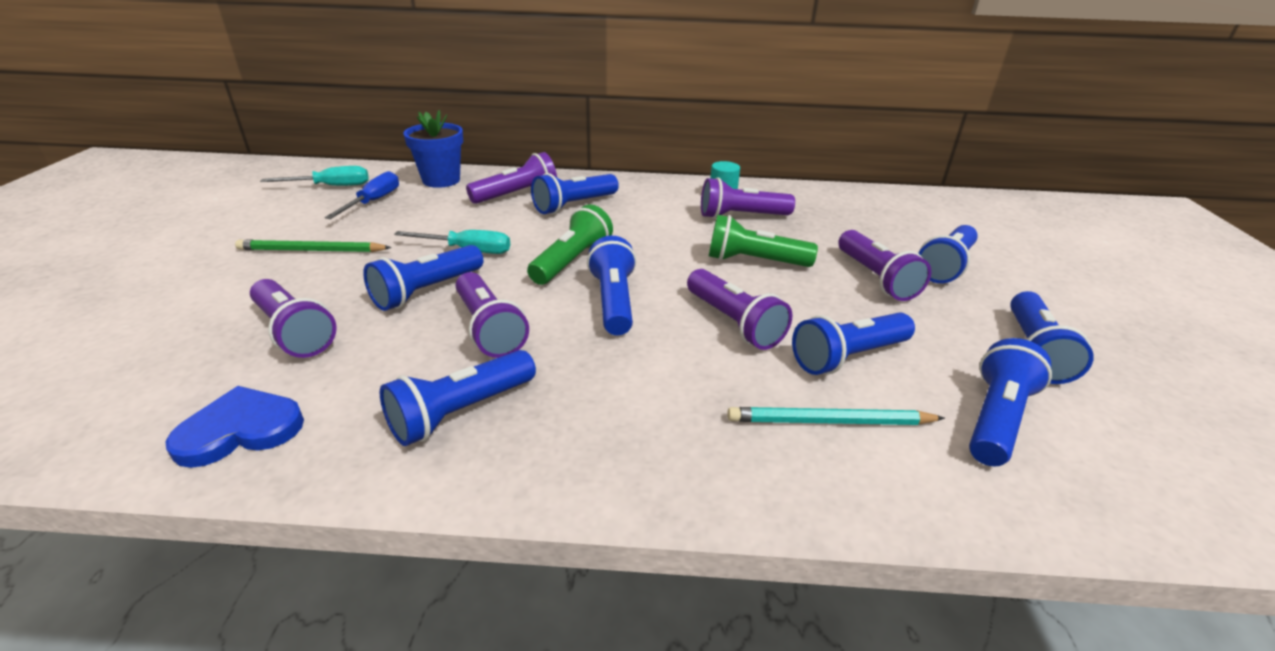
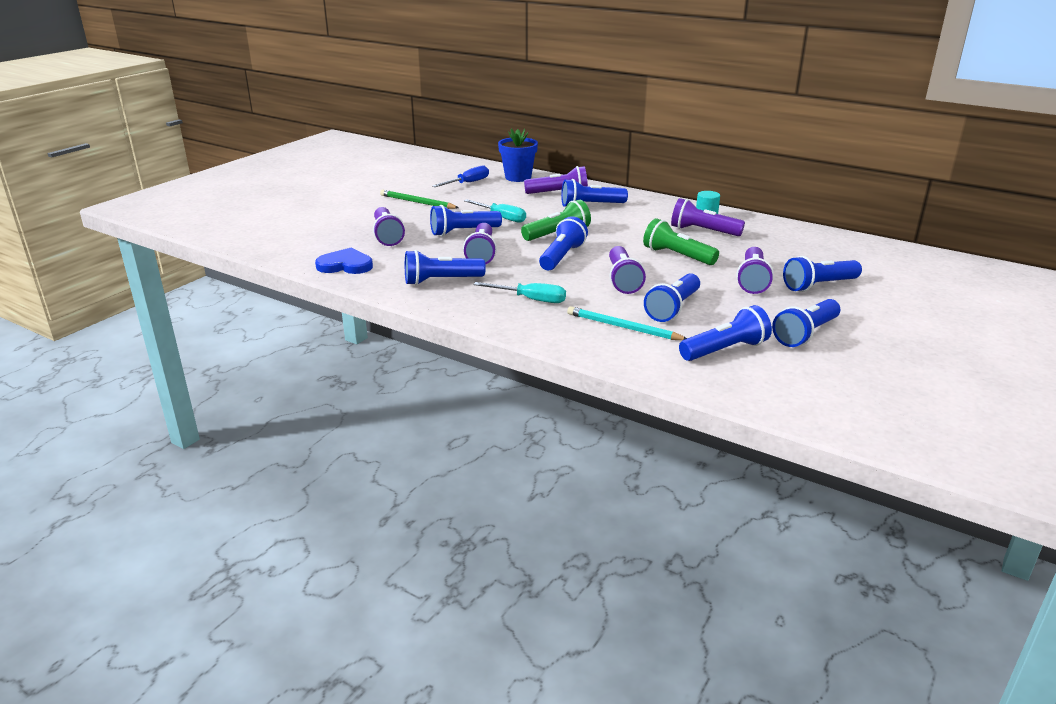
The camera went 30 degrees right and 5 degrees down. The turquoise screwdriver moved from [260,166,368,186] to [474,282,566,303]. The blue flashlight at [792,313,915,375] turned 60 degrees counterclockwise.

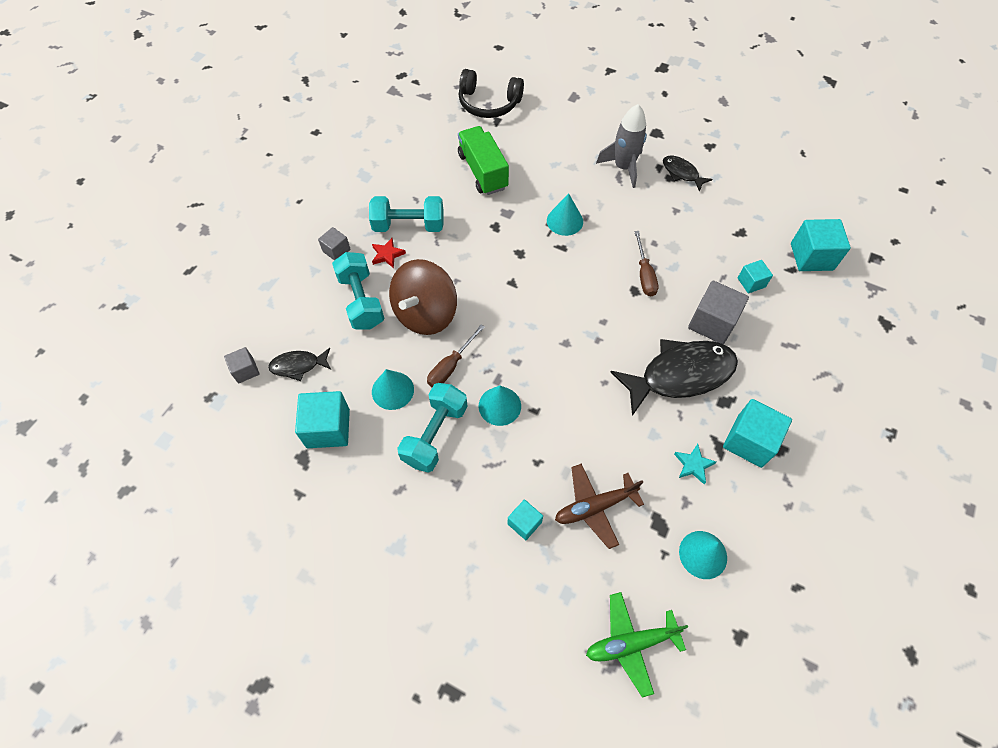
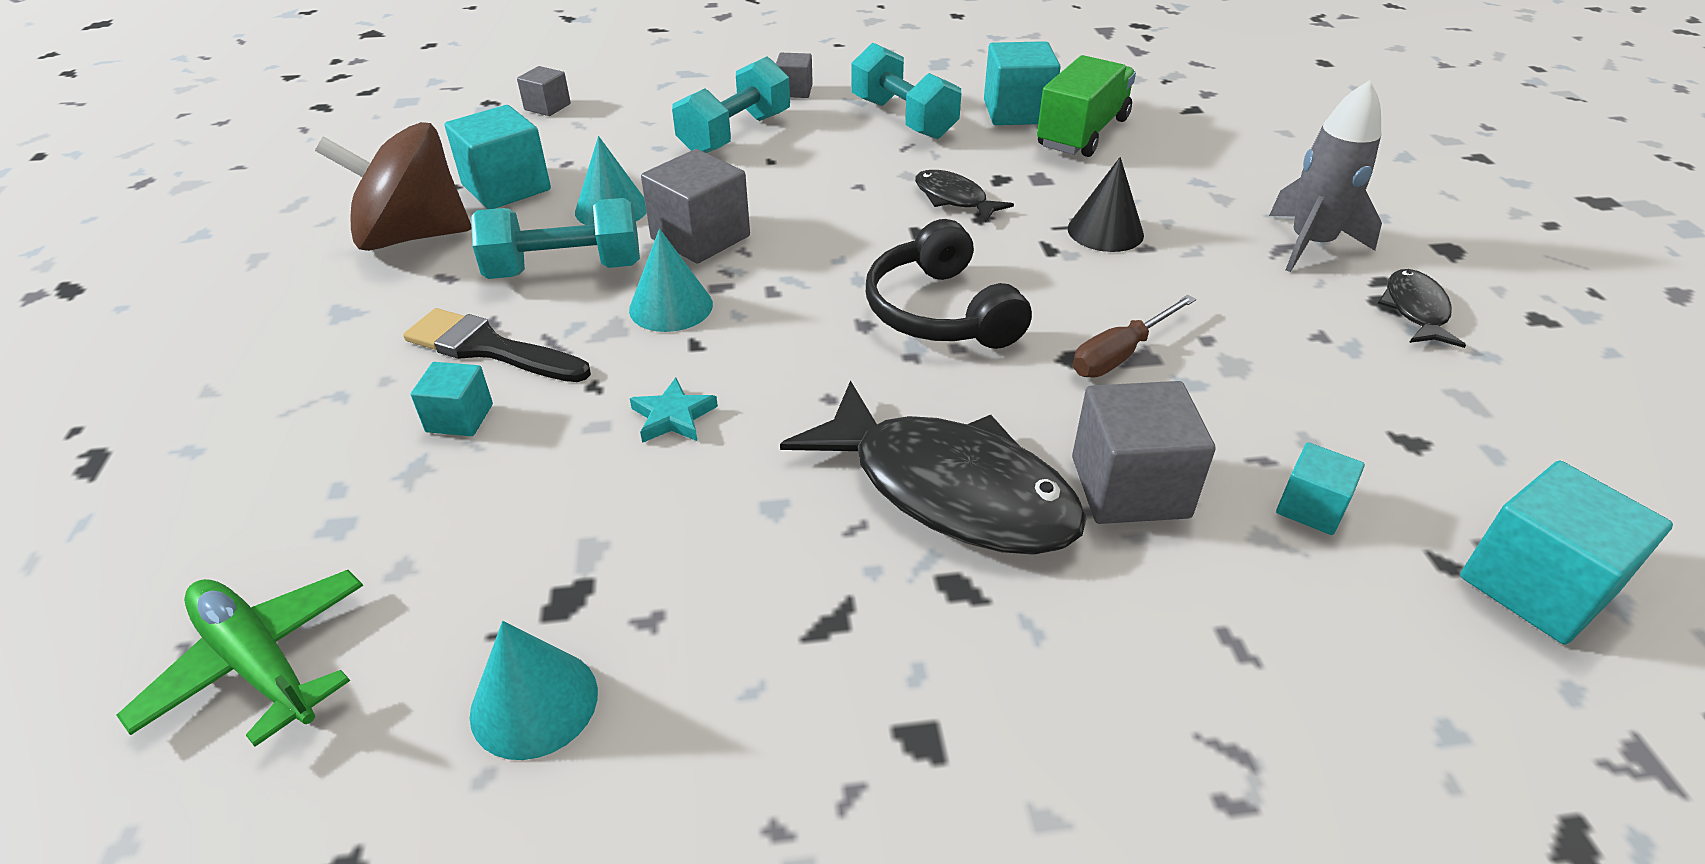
The camera went 55 degrees right and 20 degrees down. The brown spinning top moved from [389,259,457,335] to [315,122,472,251]. The black brush at [403,308,591,382] appeared. The turquoise star moved from [674,444,716,484] to [630,378,718,443]. The brown screwdriver at [427,325,485,387] was replaced by the grey cube at [641,149,750,264]. The black headphones moved from [459,69,524,118] to [866,219,1032,349]. The black fish moved from [268,348,331,381] to [915,170,1014,223]. The turquoise cube moved from [723,399,792,468] to [984,41,1061,125]. The turquoise cone at [547,193,583,236] became the black cone at [1068,157,1144,252]. The red star at [372,238,406,268] disappeared. The brown plane at [555,464,644,549] disappeared.

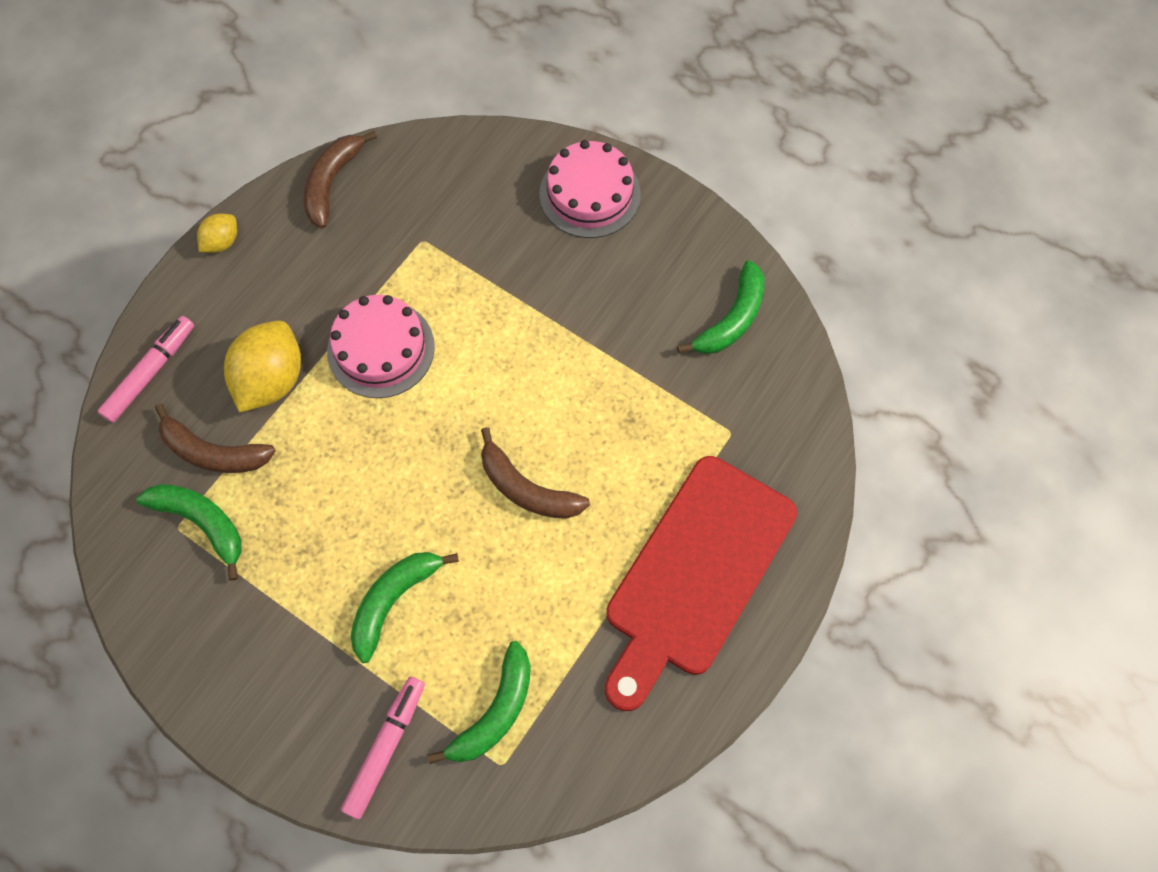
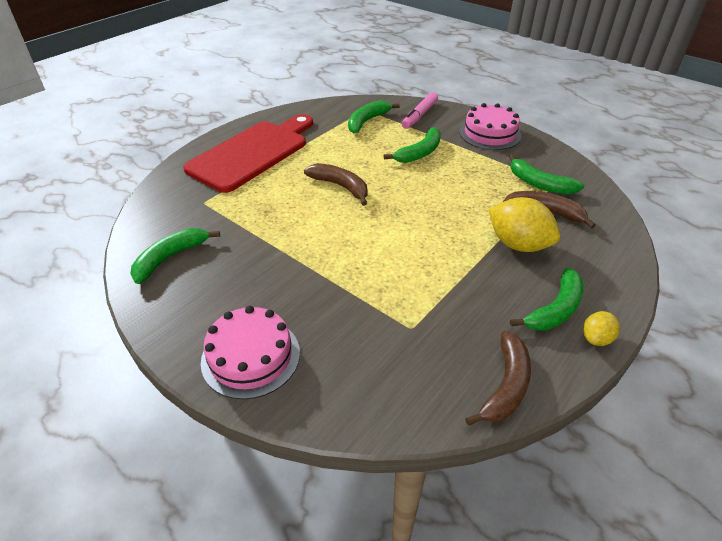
The camera went 175 degrees left and 25 degrees down. The pink cake moved from [327,295,435,398] to [459,103,521,150]. The yellow lemon at [224,321,301,413] turned 75 degrees counterclockwise. The green banana at [510,268,584,331] appeared. The pink marker at [97,316,194,423] disappeared.

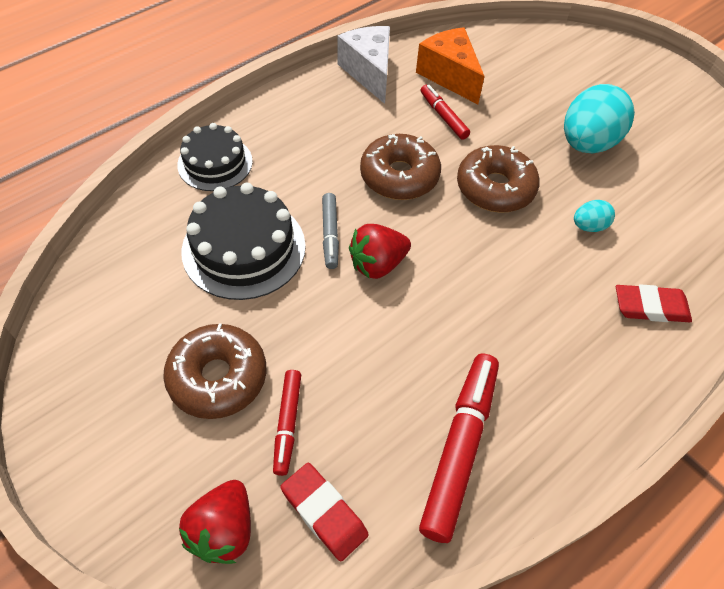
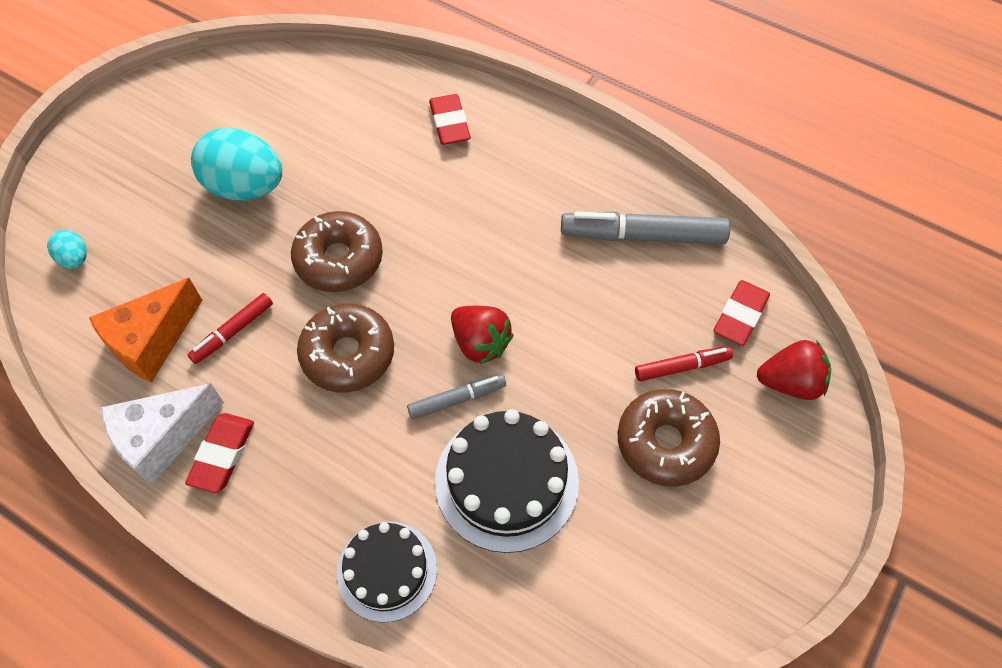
The camera went 105 degrees left and 5 degrees up. The turquoise egg moved from [574,200,615,232] to [47,230,87,268]. The red eraser at [185,413,254,493] appeared. The red marker at [419,354,499,543] became the grey marker at [561,211,730,244].

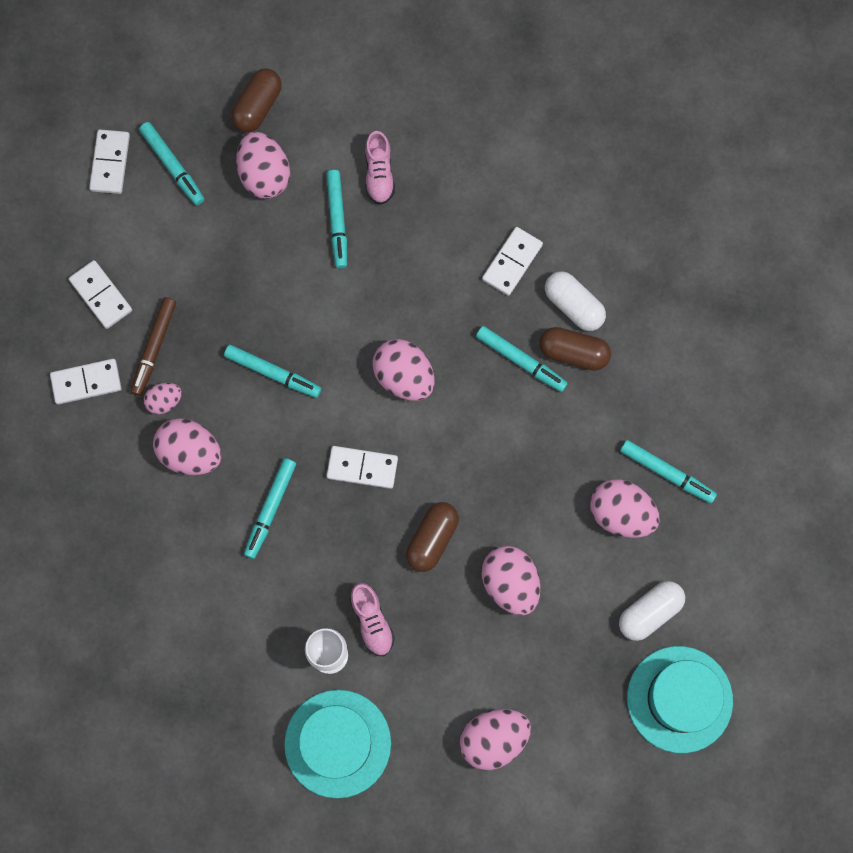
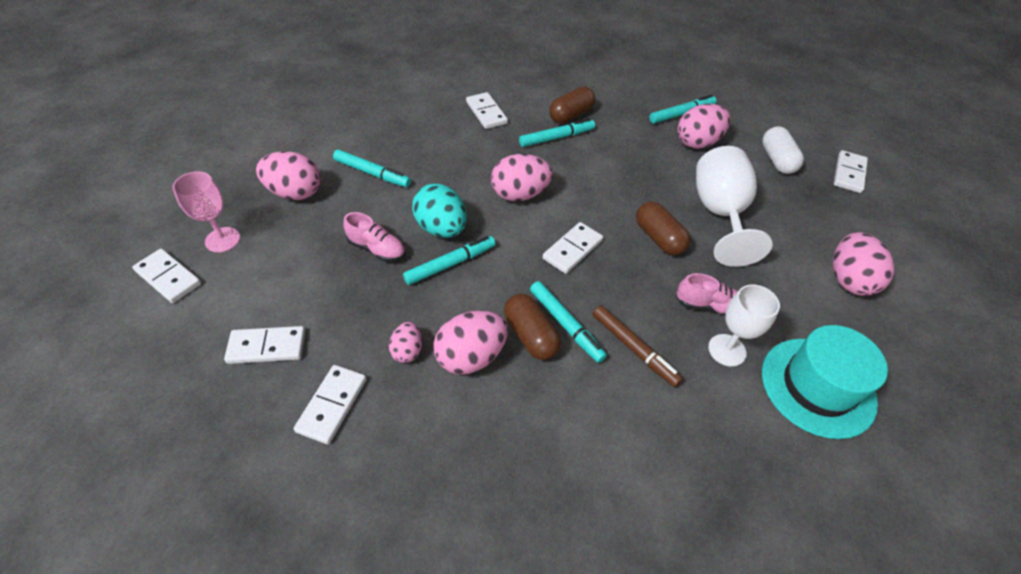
The camera went 60 degrees left and 25 degrees down. The turquoise marker at [139,122,204,205] was replaced by the pink goblet at [173,171,240,253]. The pink shoe moved from [365,131,395,205] to [343,212,405,262]. The turquoise egg at [412,184,467,238] appeared. The brown capsule moved from [231,68,282,133] to [504,294,561,360]. The brown marker moved from [131,297,176,396] to [593,305,683,387]. The pink egg at [482,546,540,616] was replaced by the white goblet at [696,146,773,267]. The turquoise hat at [627,646,733,753] was replaced by the white domino at [834,150,868,193]. The white capsule at [545,271,606,331] disappeared.

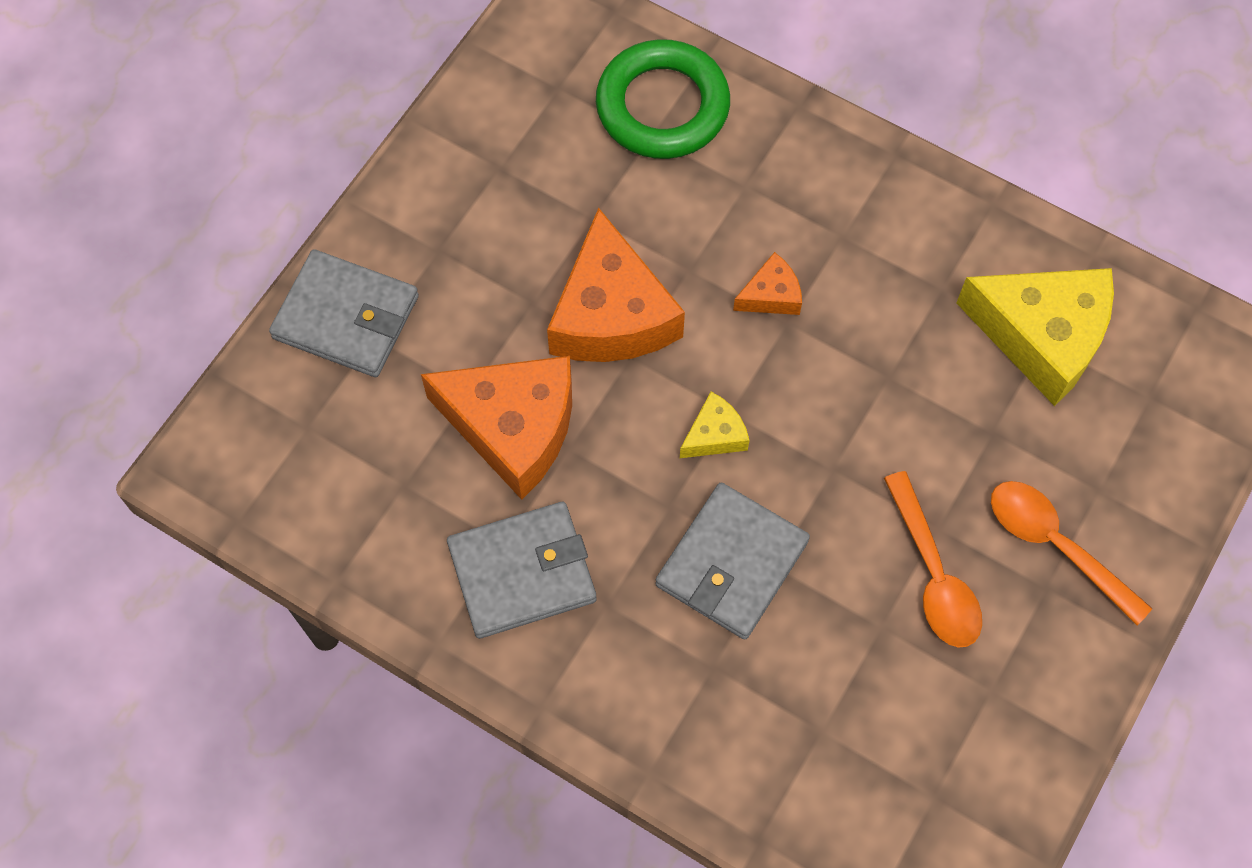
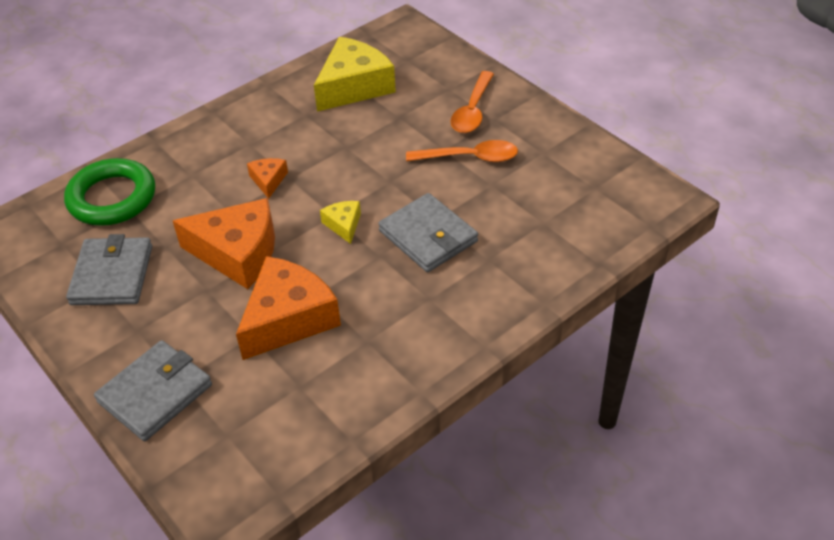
The camera went 70 degrees left and 20 degrees down. The grey wallet moved from [447,502,597,639] to [66,234,152,305]. The orange spoon at [991,481,1152,625] turned 45 degrees counterclockwise.

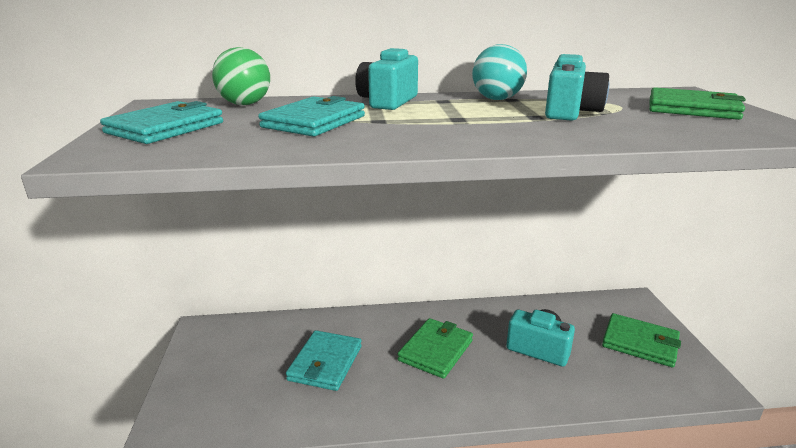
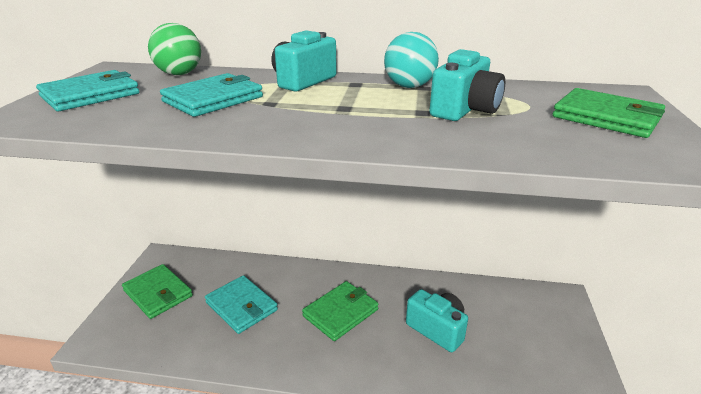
The camera went 15 degrees right and 5 degrees up. The green wallet moved from [602,313,681,367] to [122,264,193,319]. The turquoise wallet at [286,330,362,391] turned 75 degrees counterclockwise.

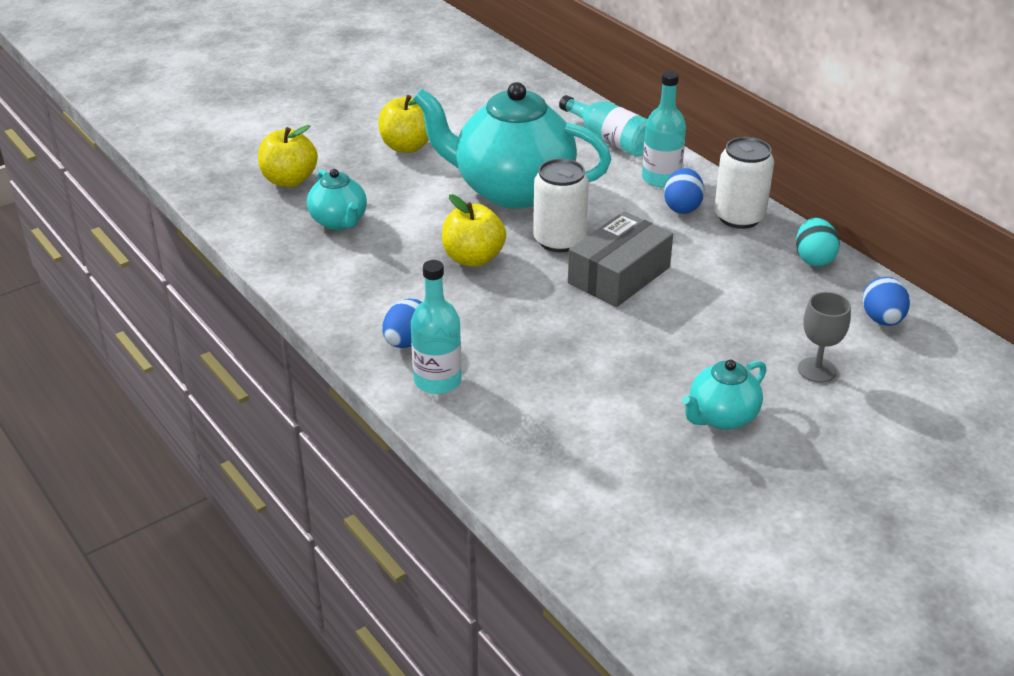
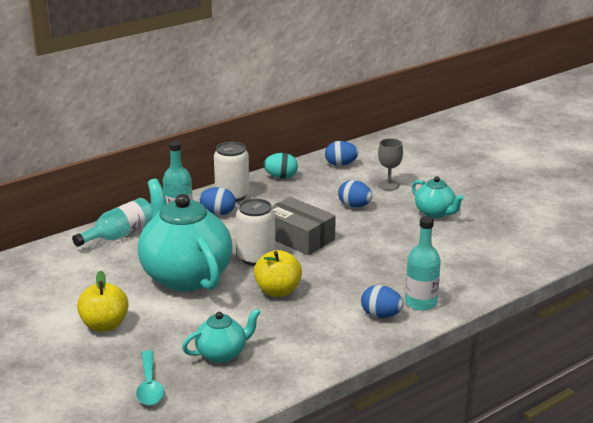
The camera went 90 degrees left and 10 degrees down. The yellow apple at [258,125,318,187] was replaced by the turquoise spoon at [136,350,164,405]. The turquoise teapot at [413,82,611,209] turned 135 degrees clockwise. The blue egg at [338,180,373,207] appeared.

